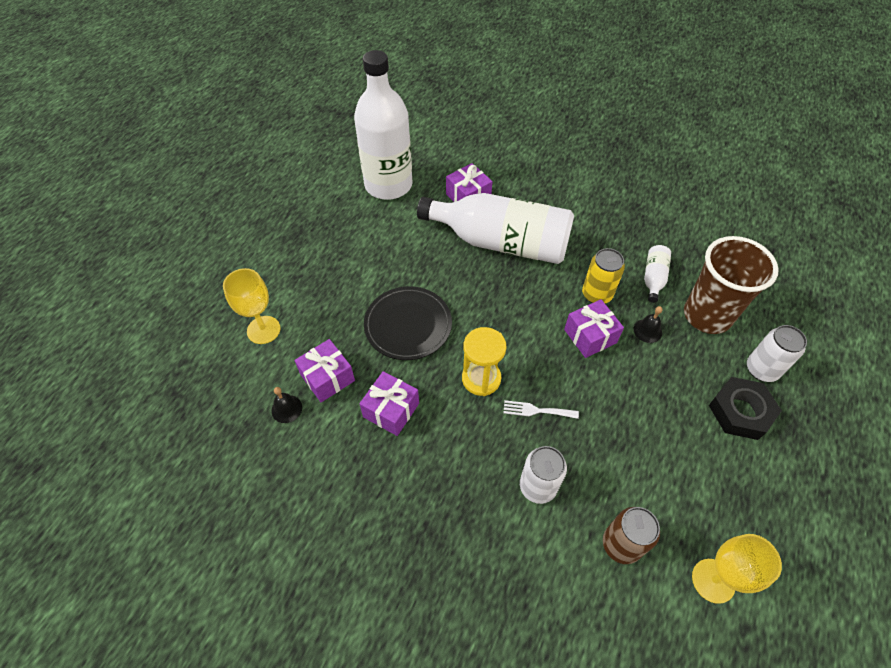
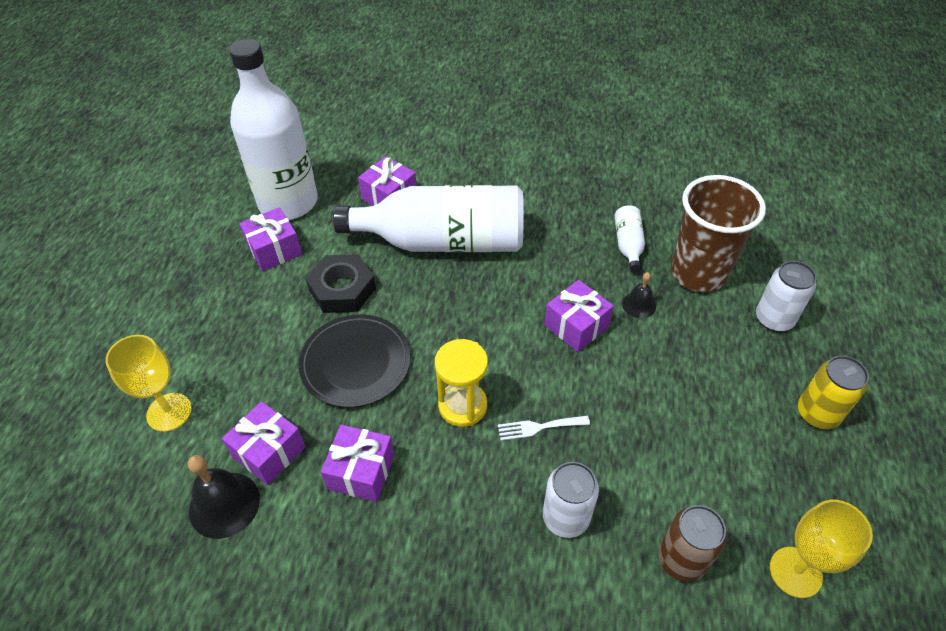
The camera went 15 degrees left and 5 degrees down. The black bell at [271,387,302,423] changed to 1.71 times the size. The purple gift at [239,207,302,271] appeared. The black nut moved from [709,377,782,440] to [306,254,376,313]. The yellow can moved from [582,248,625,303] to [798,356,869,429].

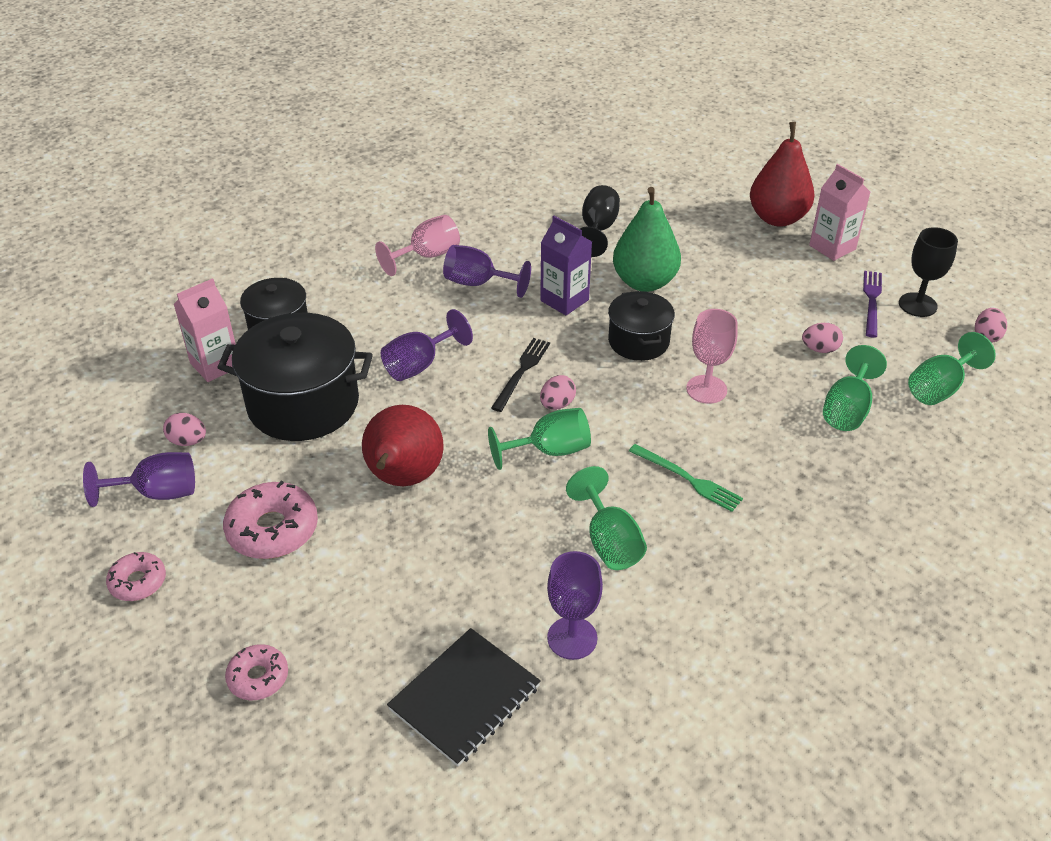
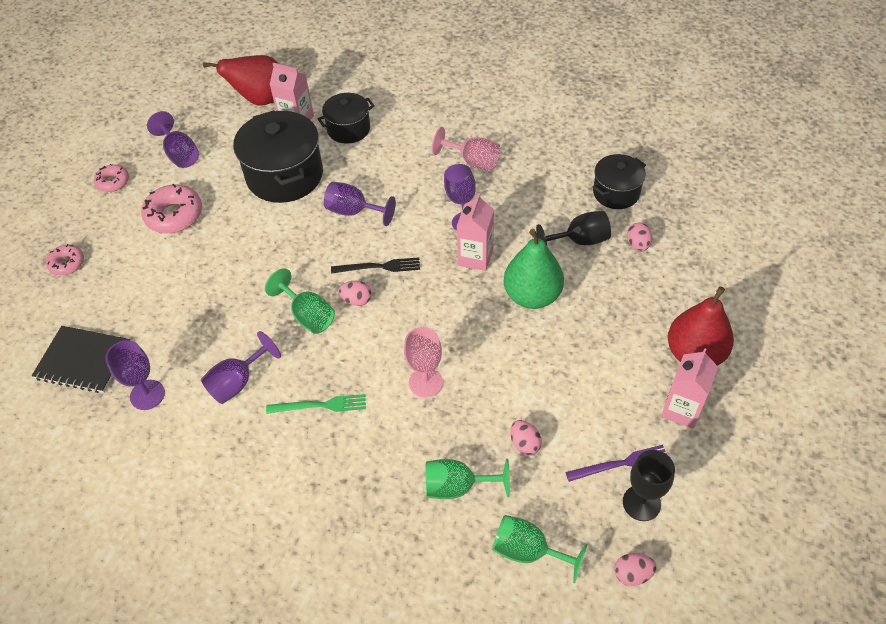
The camera went 65 degrees right and 10 degrees up. The green goblet at [566,466,647,570] became the purple goblet at [201,331,281,404]. The red pear moved from [362,405,444,486] to [203,55,278,106]. The green fork at [629,444,743,512] turned 105 degrees counterclockwise. The purple carton at [540,216,592,315] became the pink carton at [457,193,494,271]. The black pot moved from [608,291,675,361] to [592,154,646,209]. The pink egg moved from [163,413,206,446] to [627,222,652,251].

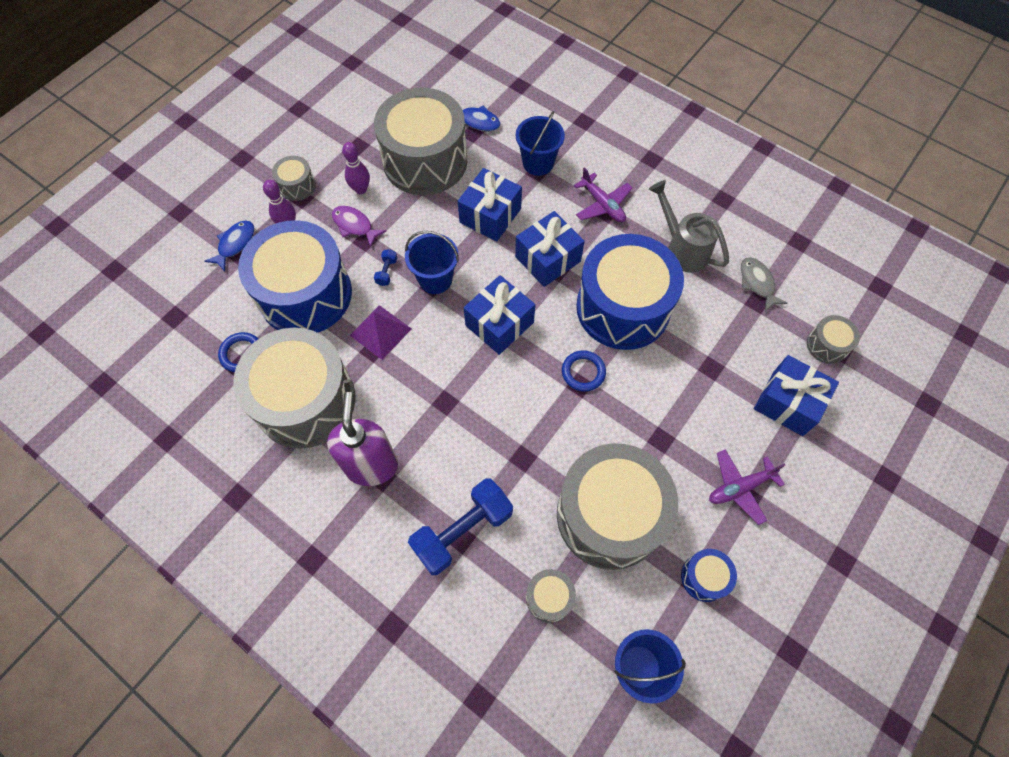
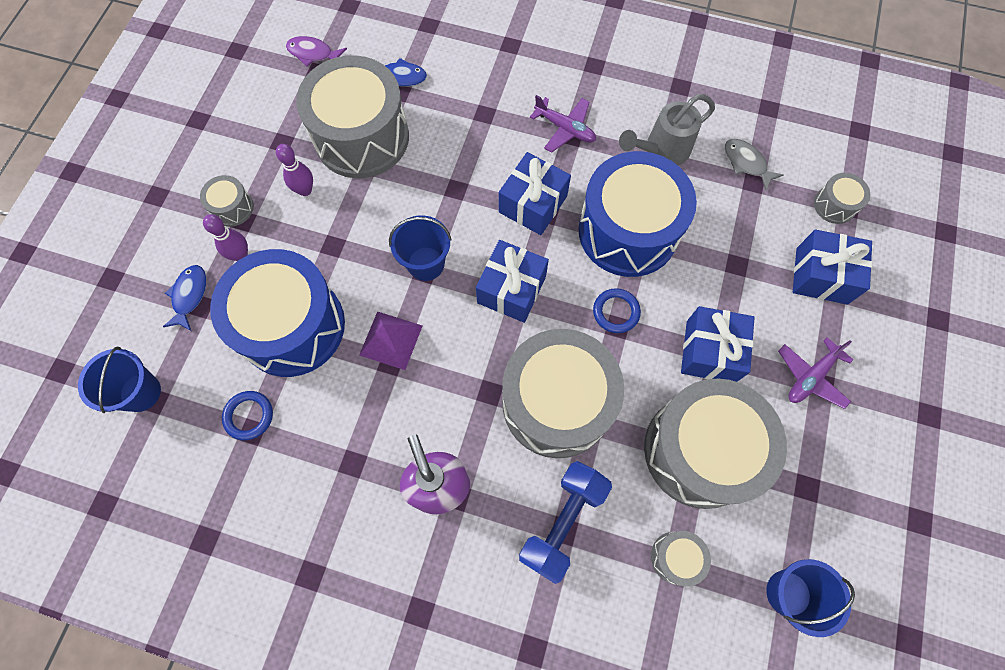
The camera went 20 degrees left and 5 degrees up. The blue bucket moved from [516,111,565,176] to [78,347,161,413]. The purple fish moved from [332,206,386,247] to [286,36,347,66]. The grey drum moved from [233,328,356,449] to [502,329,624,458]. The grey watering can at [649,180,729,273] turned 60 degrees counterclockwise. The blue gift moved from [458,168,522,241] to [681,306,755,382]. The blue dumbbell at [374,249,397,286] disappeared. The blue drum at [681,549,737,602] disappeared.

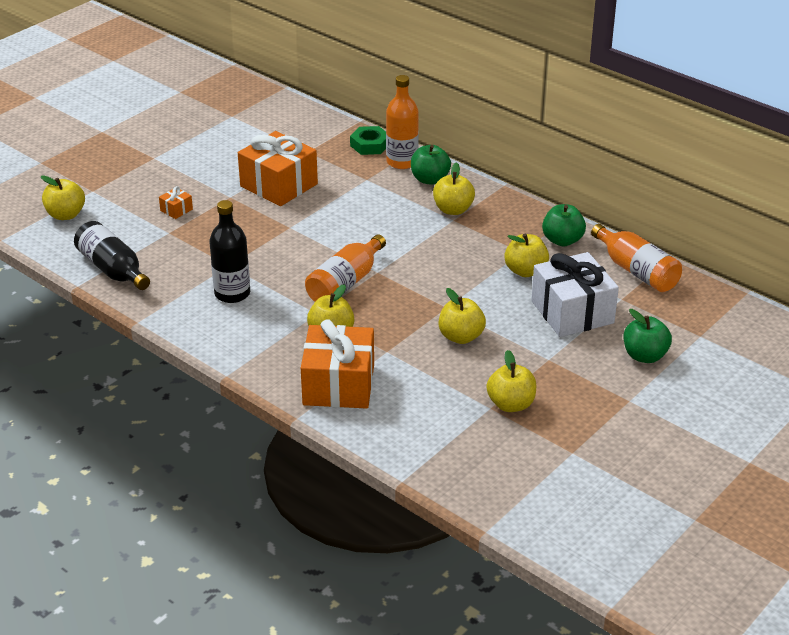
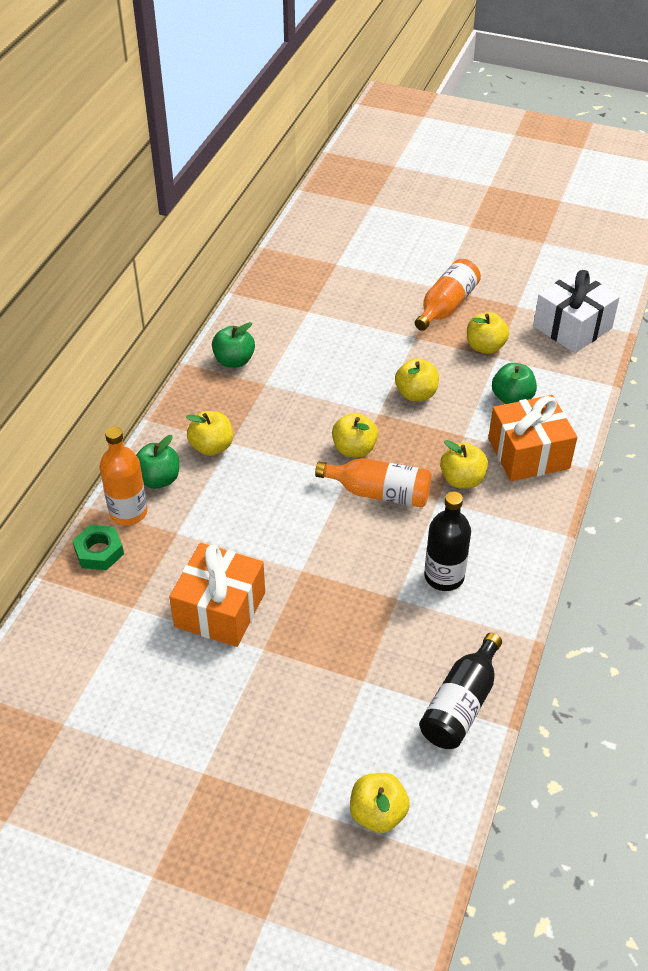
The camera went 110 degrees left and 10 degrees up. The yellow apple moved from [504,233,549,277] to [332,413,378,458]. The orange bottle moved from [591,224,682,292] to [415,259,481,331]. The green apple moved from [624,309,672,363] to [492,363,537,404]. The white gift moved from [531,252,619,337] to [533,270,620,353]. The orange gift at [159,186,193,219] disappeared.

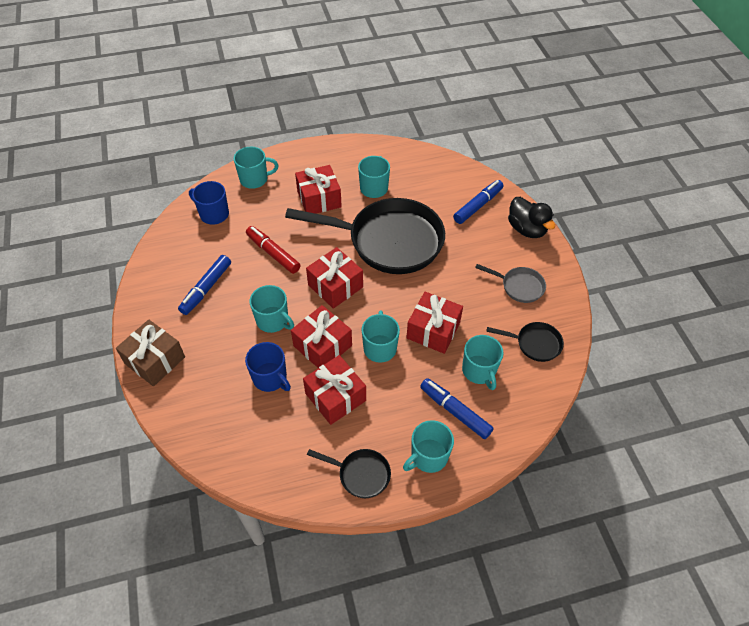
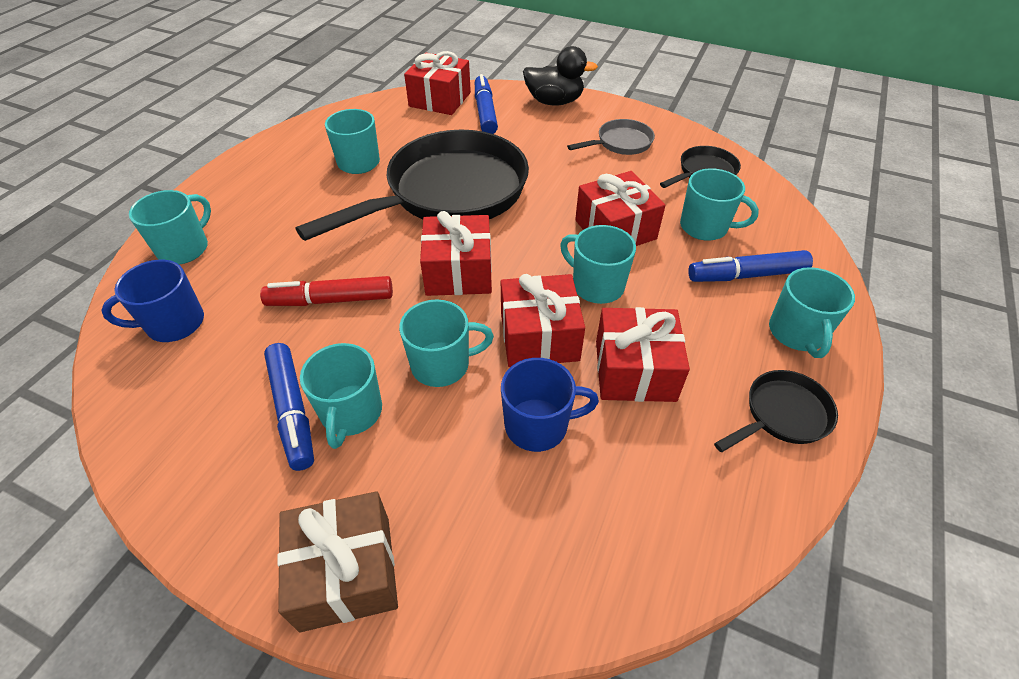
The camera went 50 degrees left and 5 degrees down. The turquoise mug at [300,343,382,449] appeared. The red gift moved from [295,165,342,214] to [404,51,471,115].

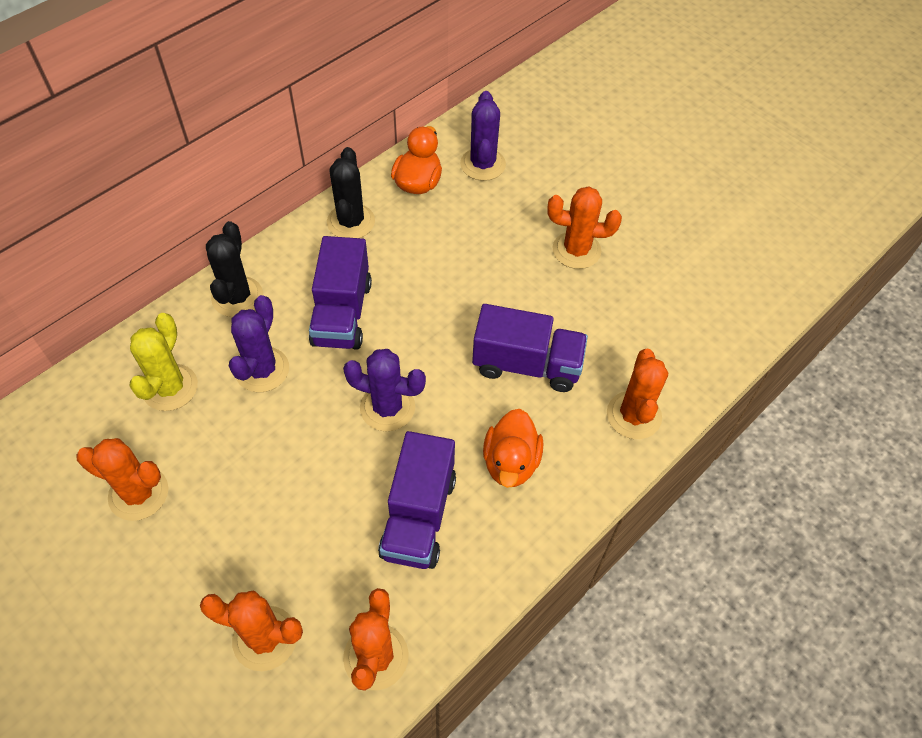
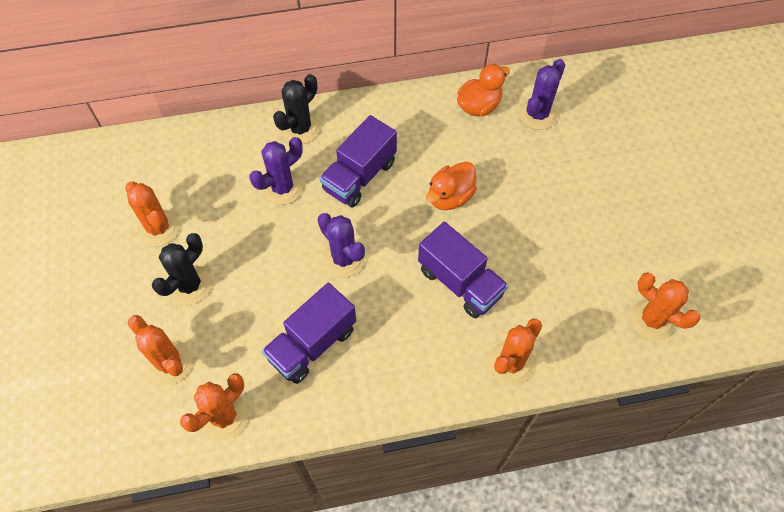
The camera went 35 degrees right and 5 degrees up. The black cactus moved from [327,147,375,238] to [152,233,212,305]. The orange duck moved from [483,409,543,488] to [426,161,477,210]. The orange cactus moved from [547,186,622,269] to [630,272,700,340]. The yellow cactus at [129,313,198,411] disappeared.

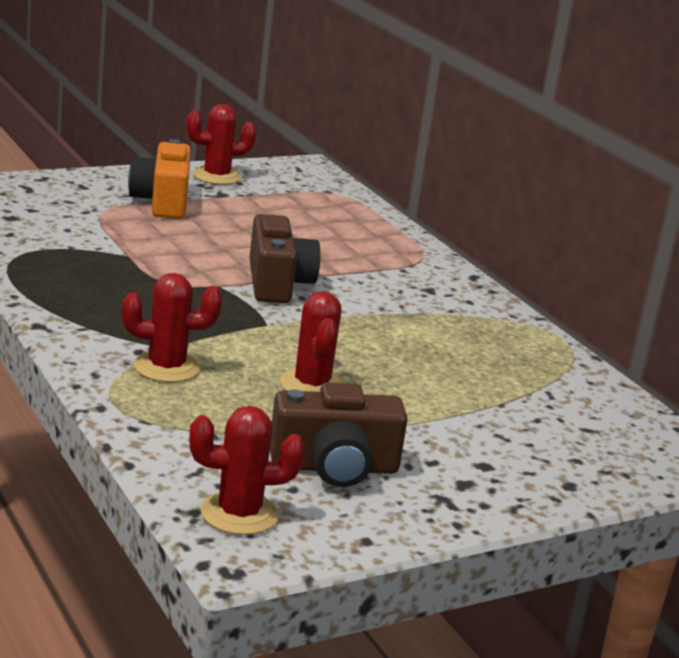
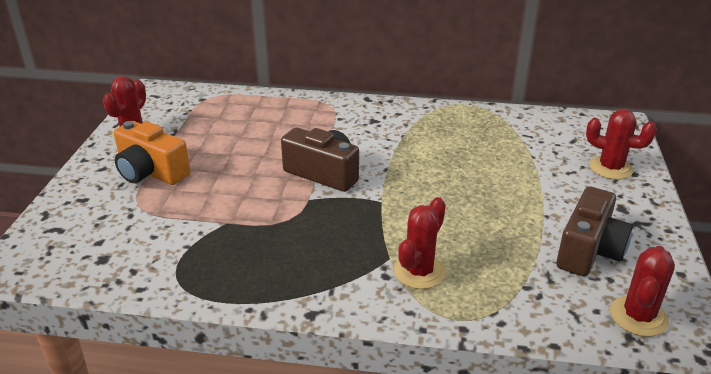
The camera went 50 degrees left and 10 degrees up. The red cactus moved from [280,291,344,392] to [586,109,657,180].

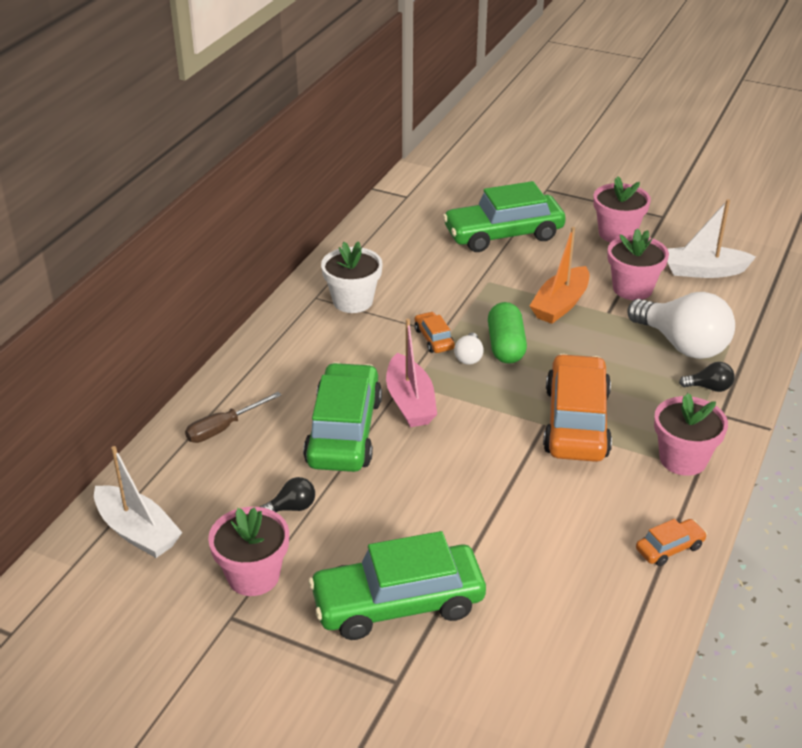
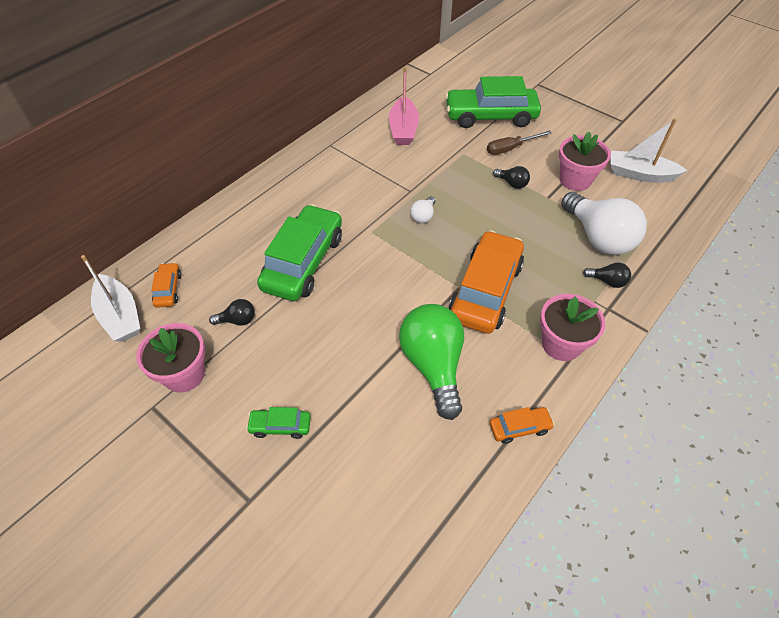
The camera went 15 degrees right and 15 degrees up. The orange car moved from [415,312,455,353] to [151,262,182,308]. The green car at [309,531,486,640] changed to 0.45 times the size. The pink boat moved from [386,319,437,427] to [389,67,419,145]. The green light bulb at [399,304,464,420] appeared. The brown screwdriver moved from [185,392,281,443] to [487,130,552,155]. The orange boat at [530,227,589,324] was replaced by the black light bulb at [493,166,530,189]. The white flower pot at [321,241,383,313] disappeared. The green capsule at [488,302,527,364] disappeared. The pink flower pot at [593,176,651,243] disappeared.

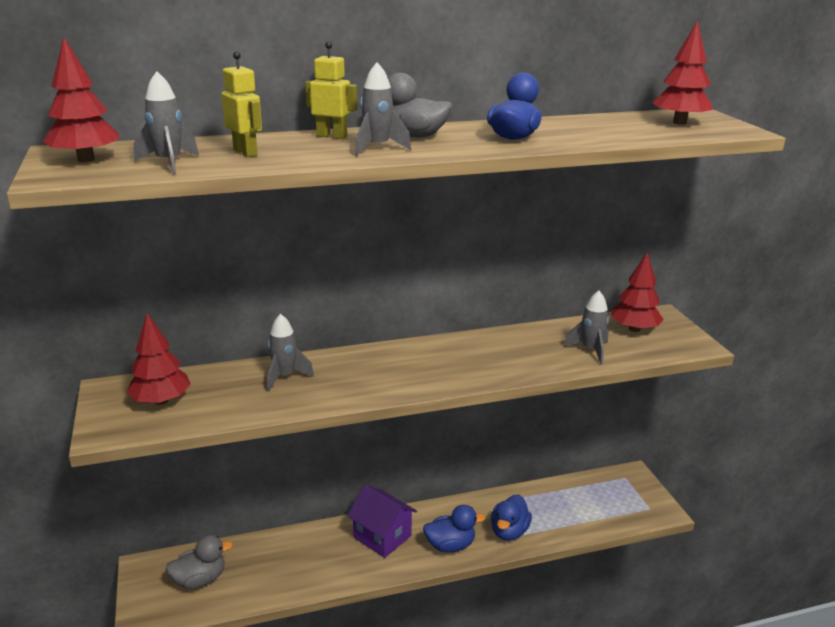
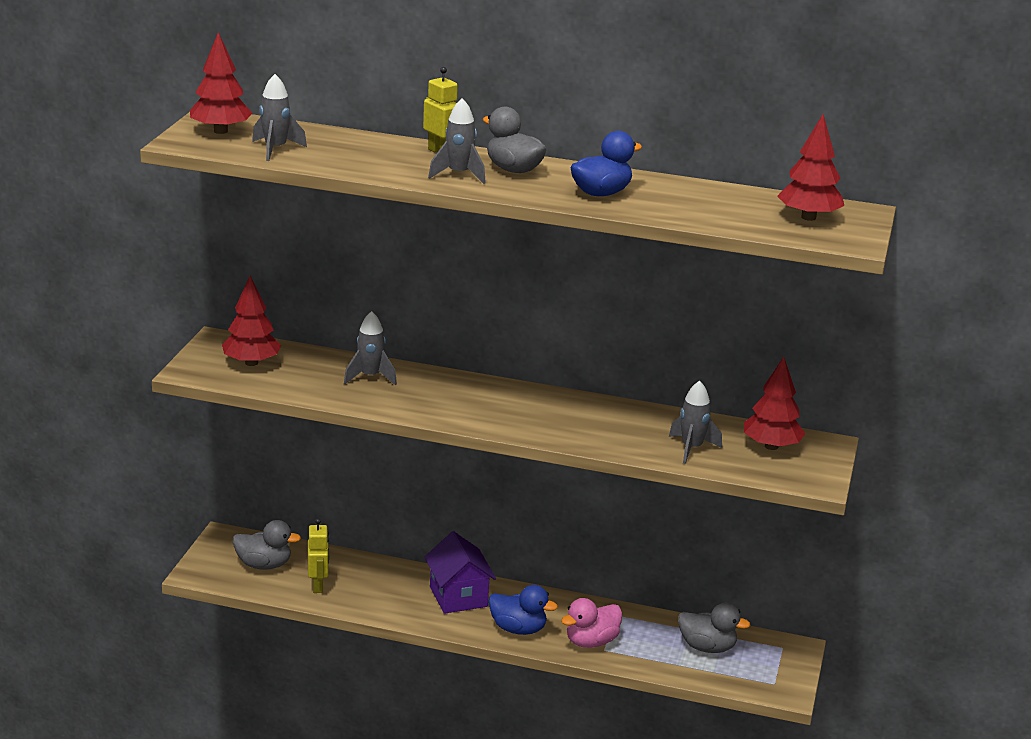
The camera went 30 degrees right and 0 degrees up. The yellow robot moved from [221,51,262,157] to [308,518,329,593]. The blue duck at [491,494,532,541] became the pink duck at [561,598,622,648]. The grey duck at [678,603,751,653] appeared.

